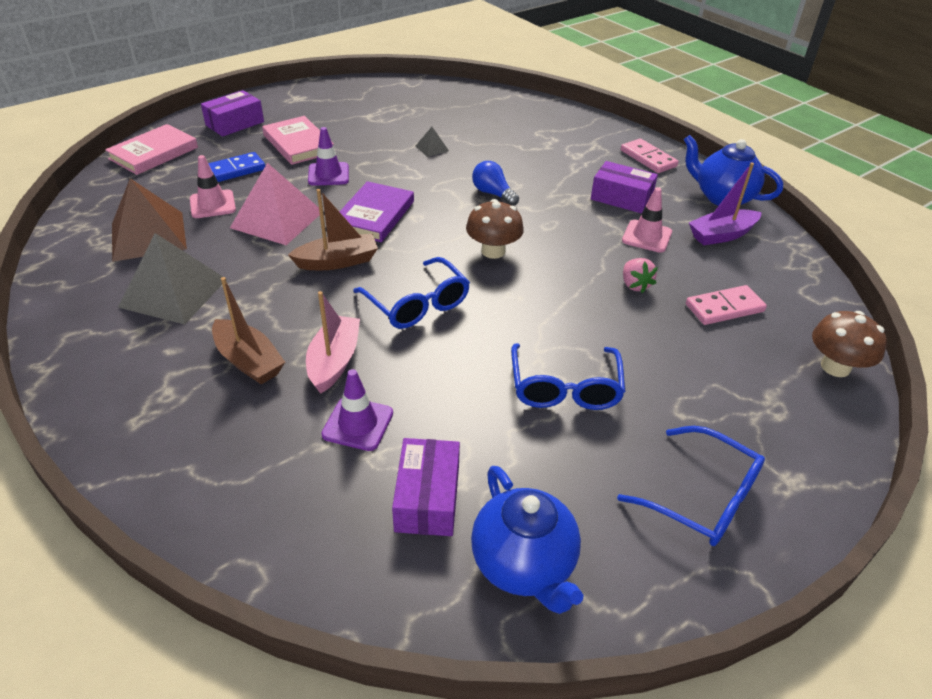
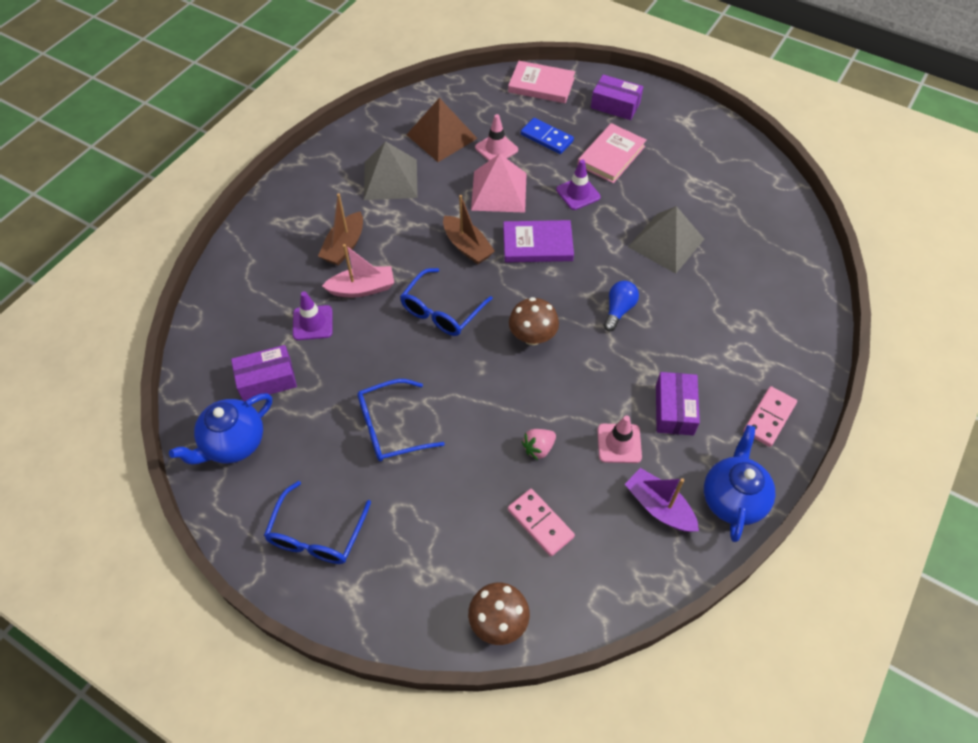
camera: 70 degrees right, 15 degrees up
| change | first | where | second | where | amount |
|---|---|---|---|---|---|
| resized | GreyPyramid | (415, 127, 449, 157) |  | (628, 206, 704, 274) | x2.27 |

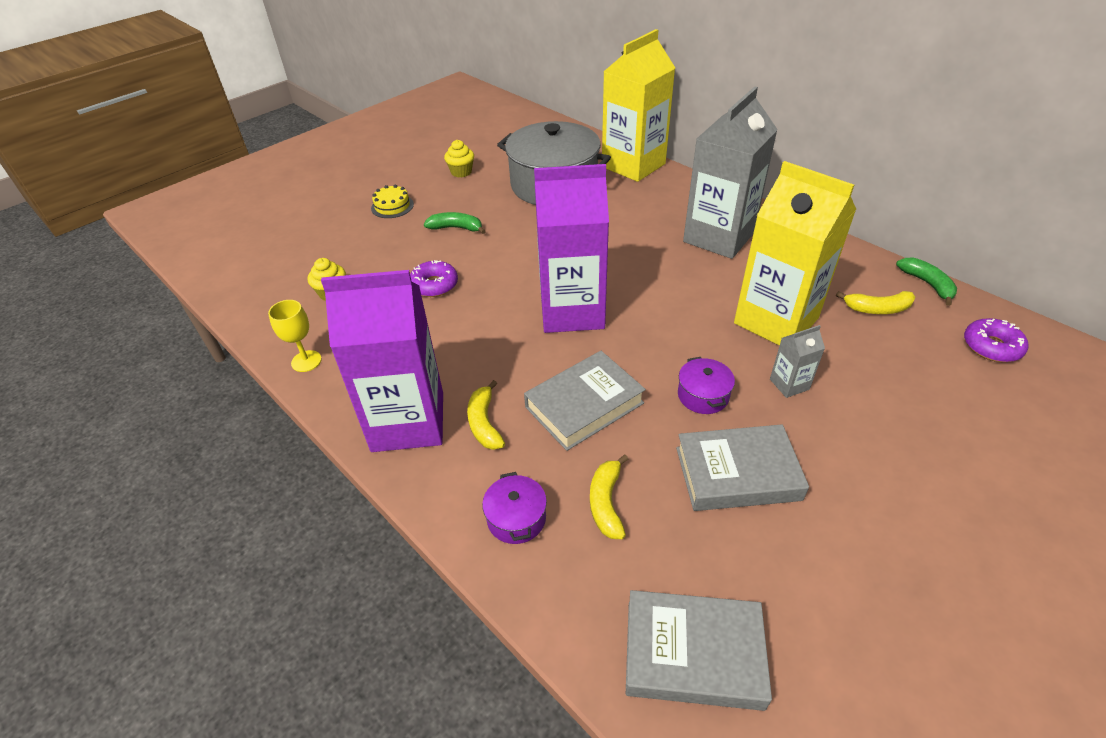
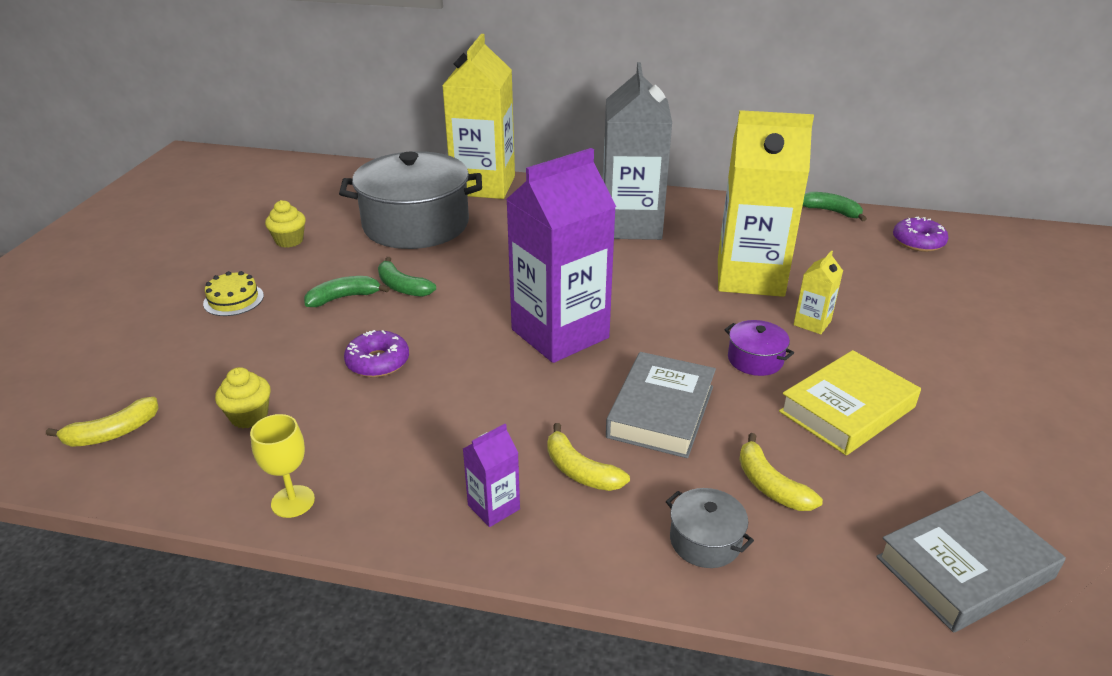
camera: 35 degrees left, 10 degrees down
| change | first | where | second | where | amount |
|---|---|---|---|---|---|
| added |  |  | GreenBanana | (378, 257, 436, 297) |  |
| moved | YellowBanana | (836, 291, 915, 314) |  | (46, 397, 159, 447) |  |
| recoloured | PurplePot | (482, 472, 547, 544) | GreyPot | (666, 488, 754, 568) |  |
| recoloured | GreyBook | (676, 424, 809, 511) | YellowBook | (779, 350, 921, 455) |  |
| recoloured | GreyCarton | (770, 325, 825, 398) | YellowCarton | (793, 250, 843, 334) |  |
| resized | PurpleCarton | (321, 270, 443, 452) |  | (463, 424, 520, 527) | x0.42 |

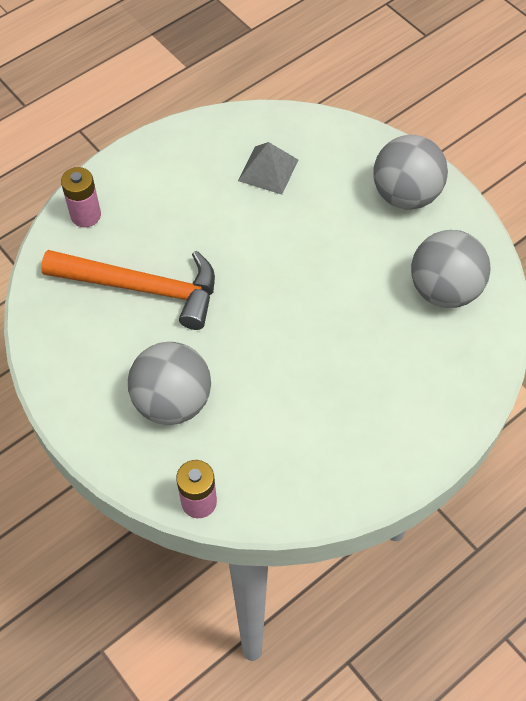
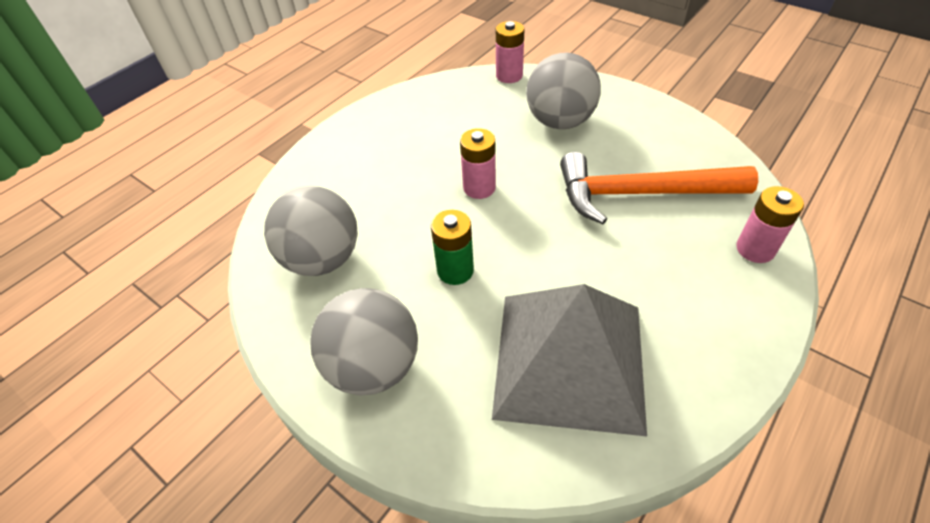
camera: 170 degrees right, 10 degrees down
| change | first | where | second | where | amount |
|---|---|---|---|---|---|
| added |  |  | GreenBattery | (431, 210, 474, 285) |  |
| added |  |  | PinkBattery | (460, 128, 496, 199) |  |
| resized | GreyPyramid | (238, 142, 298, 195) |  | (492, 284, 647, 436) | x2.12 |

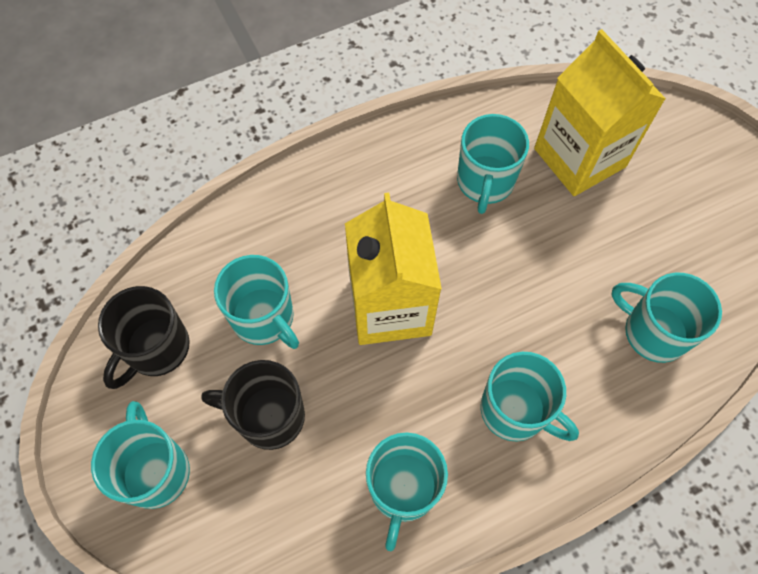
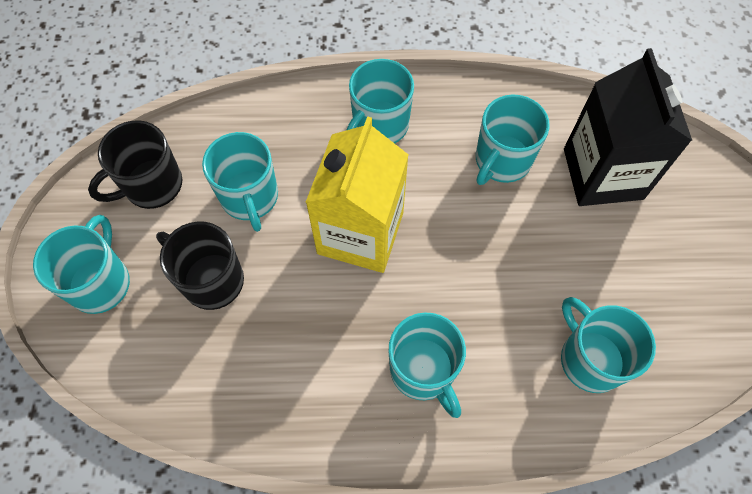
camera: 25 degrees right, 0 degrees up
| change | first | where | second | where | amount |
|---|---|---|---|---|---|
| moved | TurquoiseMug | (366, 432, 448, 551) |  | (347, 59, 414, 143) |  |
| recoloured | YellowCarton | (534, 29, 666, 196) | BlackCarton | (564, 48, 692, 206) |  |

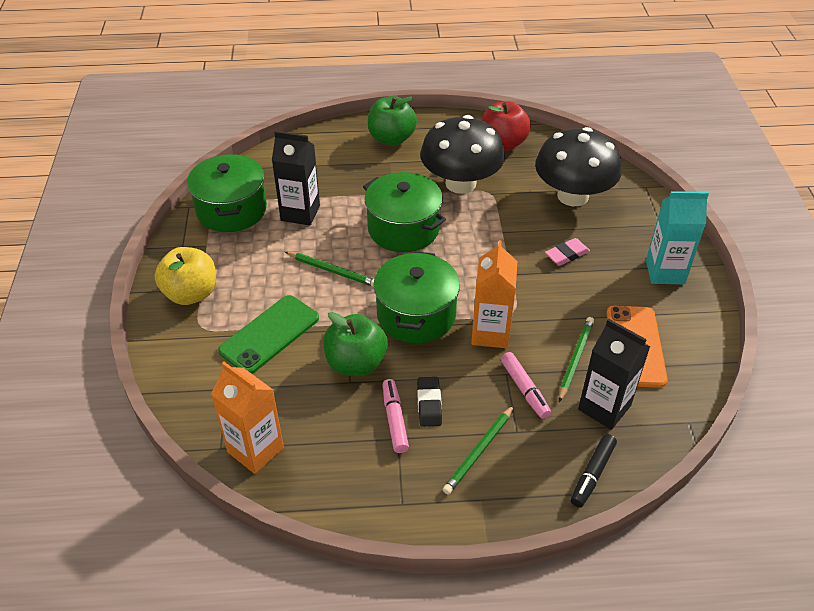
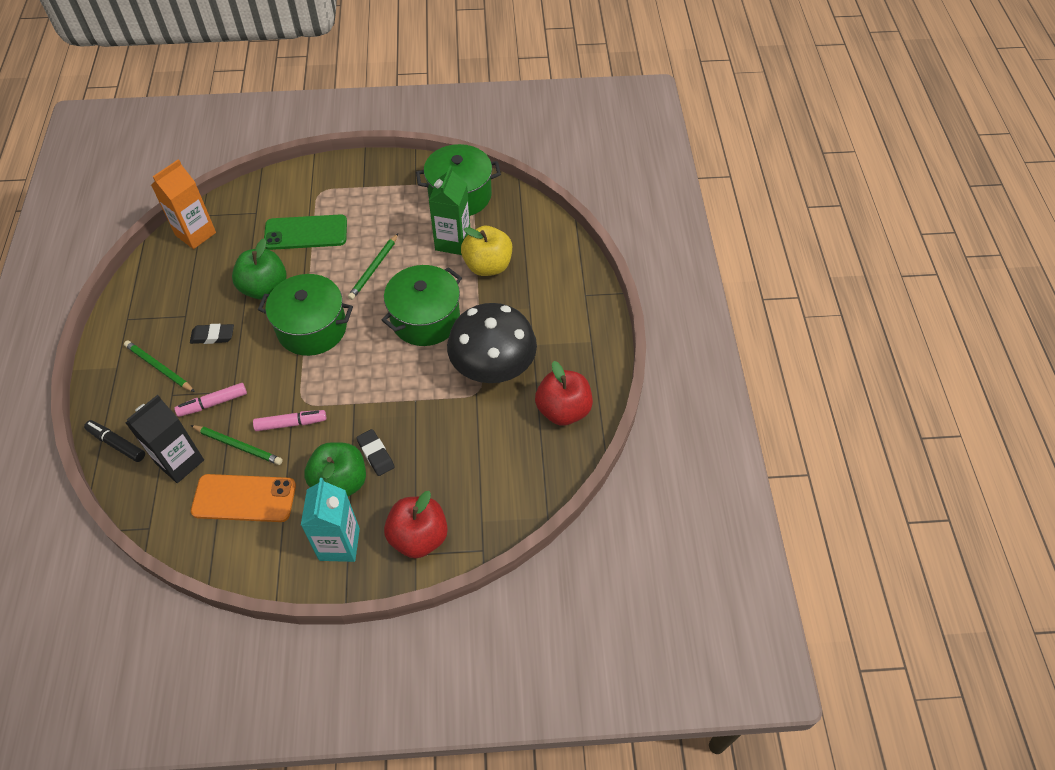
camera: 90 degrees right, 10 degrees up
| change | first | where | second | where | amount |
|---|---|---|---|---|---|
| removed | OrangeCarton | (471, 240, 517, 348) |  |  |  |
| removed | BlackMushroom | (535, 127, 622, 206) |  |  |  |
| added |  |  | RedApple | (384, 491, 448, 558) |  |
| moved | YellowApple | (155, 247, 216, 305) |  | (461, 226, 512, 276) |  |
| moved | GreenApple | (368, 96, 417, 146) |  | (304, 442, 366, 497) |  |
| moved | PinkMarker | (383, 379, 409, 453) |  | (253, 410, 326, 431) |  |
| recoloured | BlackCarton | (272, 131, 320, 226) | GreenCarton | (429, 166, 470, 255) |  |
| recoloured | PinkEraser | (545, 238, 590, 266) | BlackEraser | (356, 429, 394, 476) |  |
| turned | GreenPhone | (218, 295, 319, 374) |  | (264, 214, 347, 250) | 45 degrees counterclockwise |

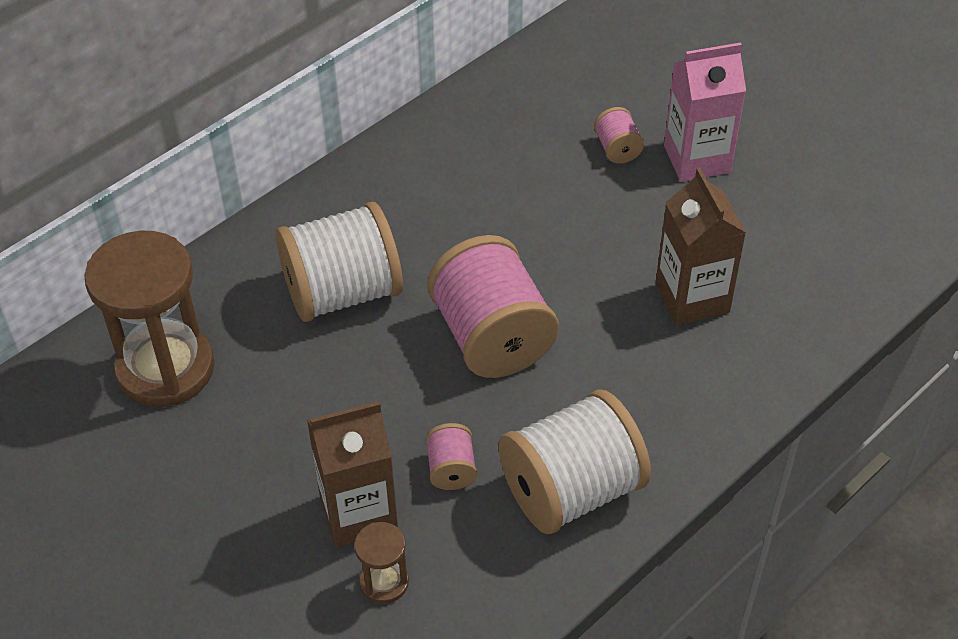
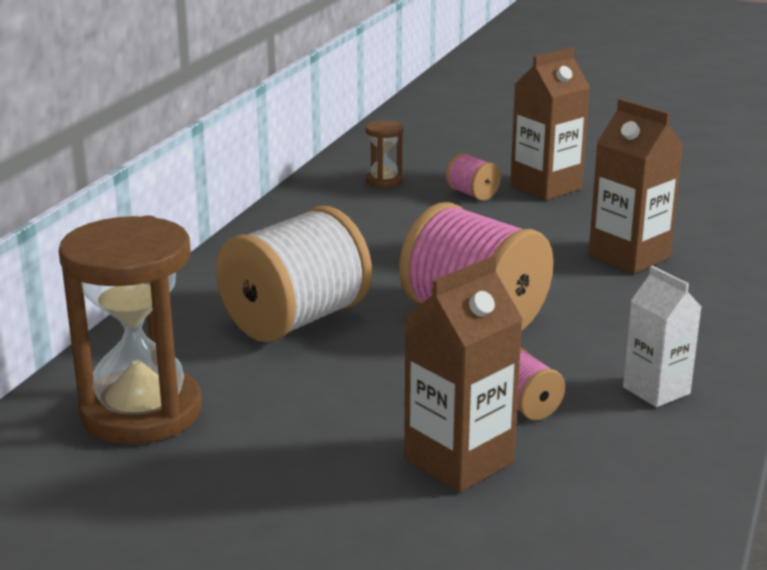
camera: 25 degrees left, 25 degrees down
| change | first | where | second | where | amount |
|---|---|---|---|---|---|
| moved | BrownHourglass | (354, 522, 409, 604) |  | (365, 120, 403, 188) |  |
| replaced | WhiteSpool | (498, 389, 651, 534) | WhiteCarton | (623, 266, 702, 407) |  |
| recoloured | PinkCarton | (664, 43, 746, 182) | BrownCarton | (510, 47, 590, 200) |  |

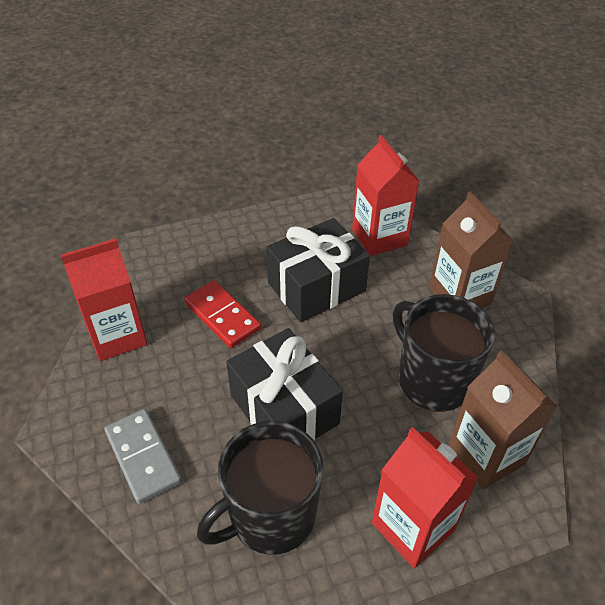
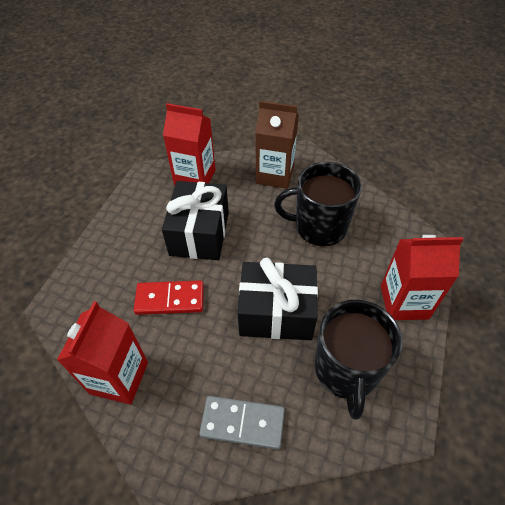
camera: 50 degrees left, 5 degrees up
| change | first | where | second | where | amount |
|---|---|---|---|---|---|
| removed | BrownCarton | (448, 350, 557, 489) |  |  |  |

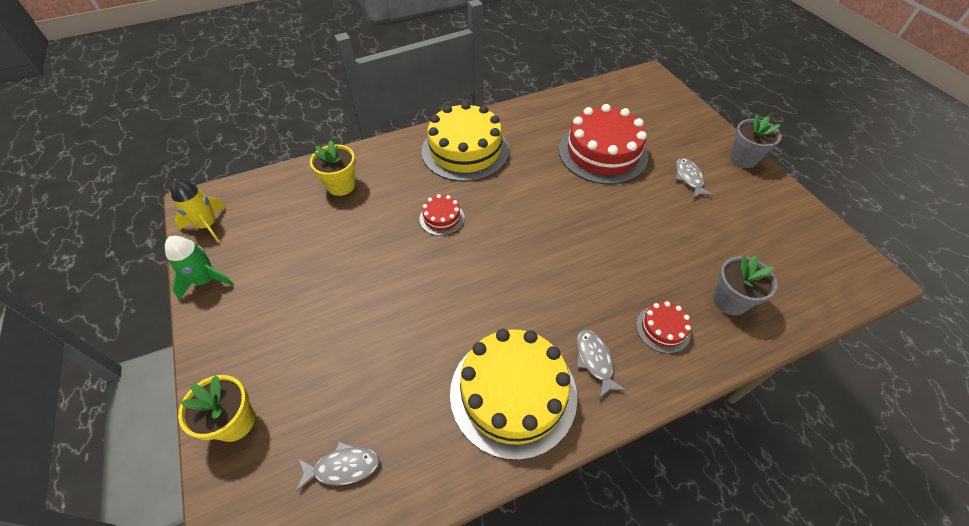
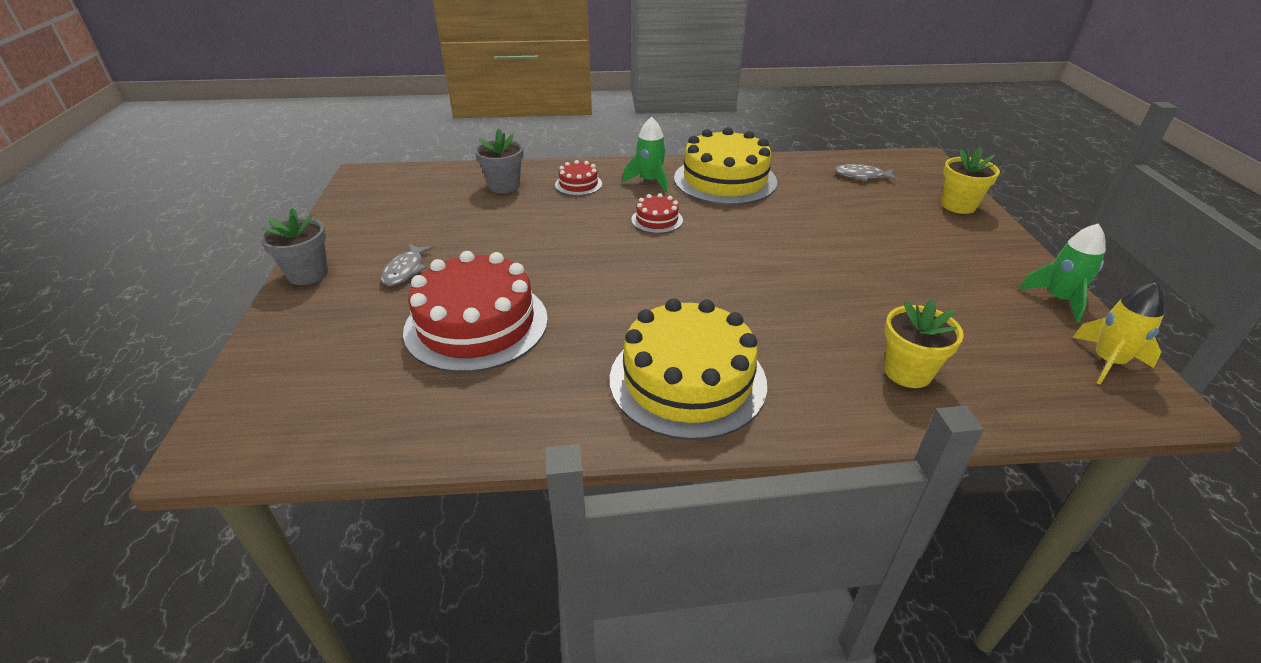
camera: 160 degrees left, 15 degrees down
| change | first | where | second | where | amount |
|---|---|---|---|---|---|
| moved | RedCake | (420, 194, 464, 236) |  | (631, 193, 683, 233) |  |
| replaced | GreyFish | (576, 330, 626, 399) | GreenRocket | (622, 117, 668, 193) |  |

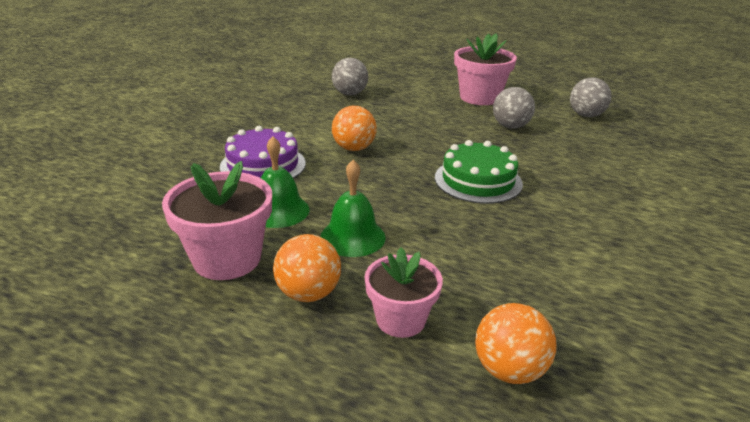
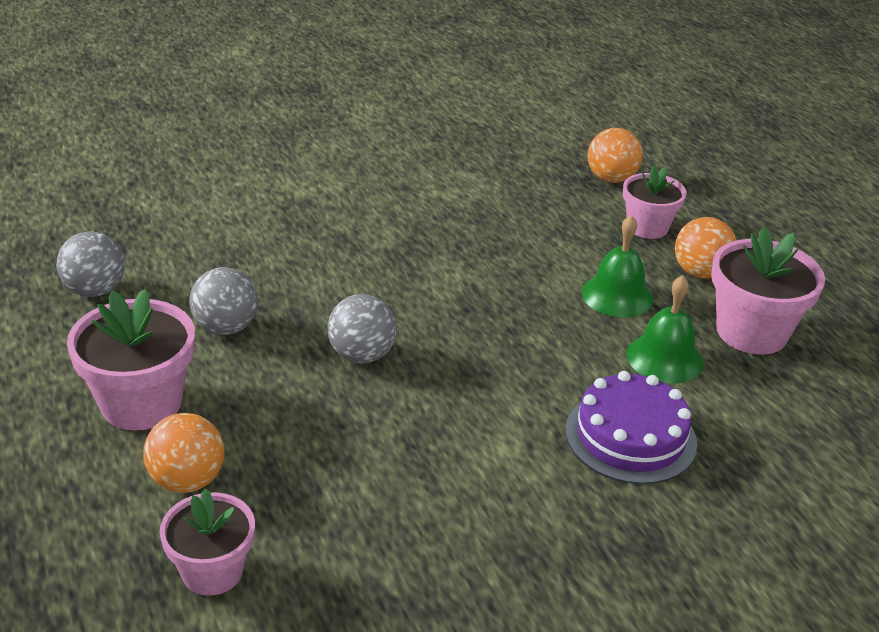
camera: 140 degrees left, 5 degrees up
| change | first | where | second | where | amount |
|---|---|---|---|---|---|
| removed | GreenCake | (435, 140, 523, 204) |  |  |  |
| added |  |  | PinkFlowerPot | (160, 489, 255, 596) |  |
| moved | GreyBall | (332, 58, 368, 96) |  | (327, 294, 397, 363) |  |
| moved | OrangeBall | (332, 106, 377, 151) |  | (143, 413, 224, 493) |  |

